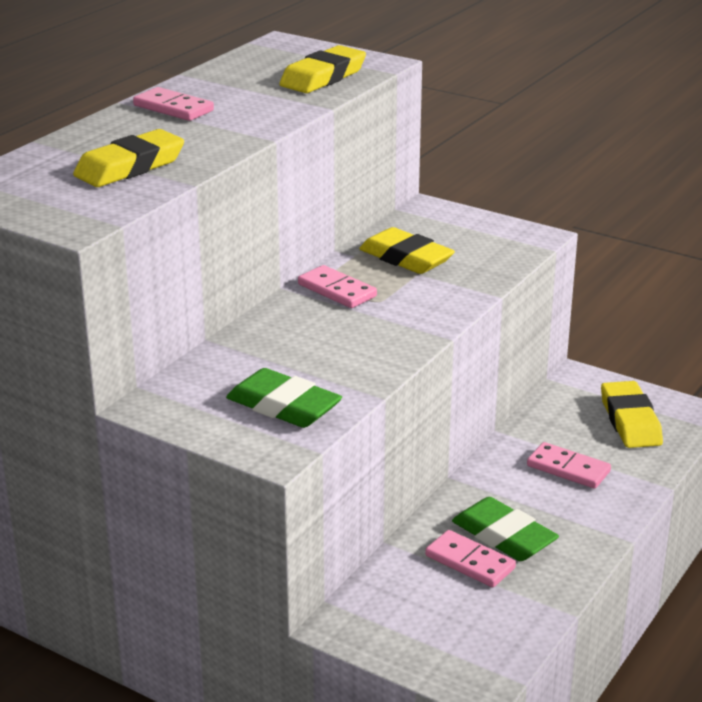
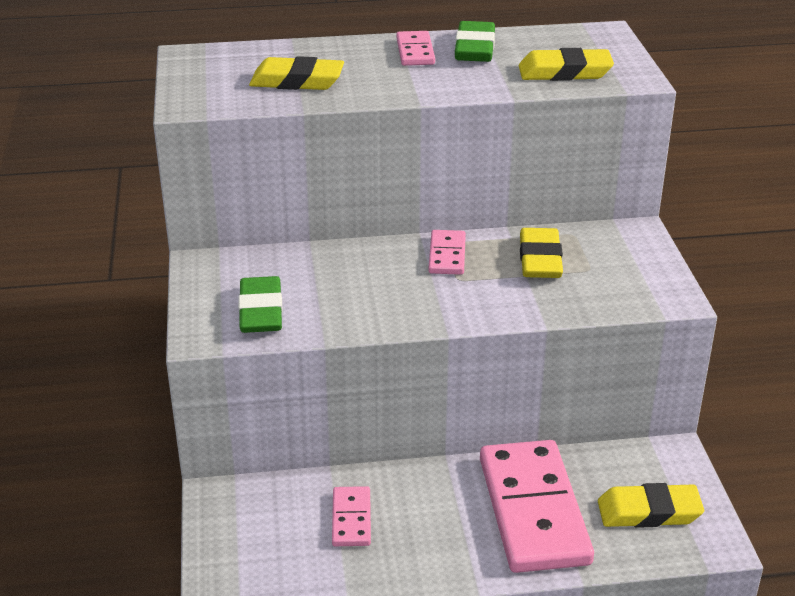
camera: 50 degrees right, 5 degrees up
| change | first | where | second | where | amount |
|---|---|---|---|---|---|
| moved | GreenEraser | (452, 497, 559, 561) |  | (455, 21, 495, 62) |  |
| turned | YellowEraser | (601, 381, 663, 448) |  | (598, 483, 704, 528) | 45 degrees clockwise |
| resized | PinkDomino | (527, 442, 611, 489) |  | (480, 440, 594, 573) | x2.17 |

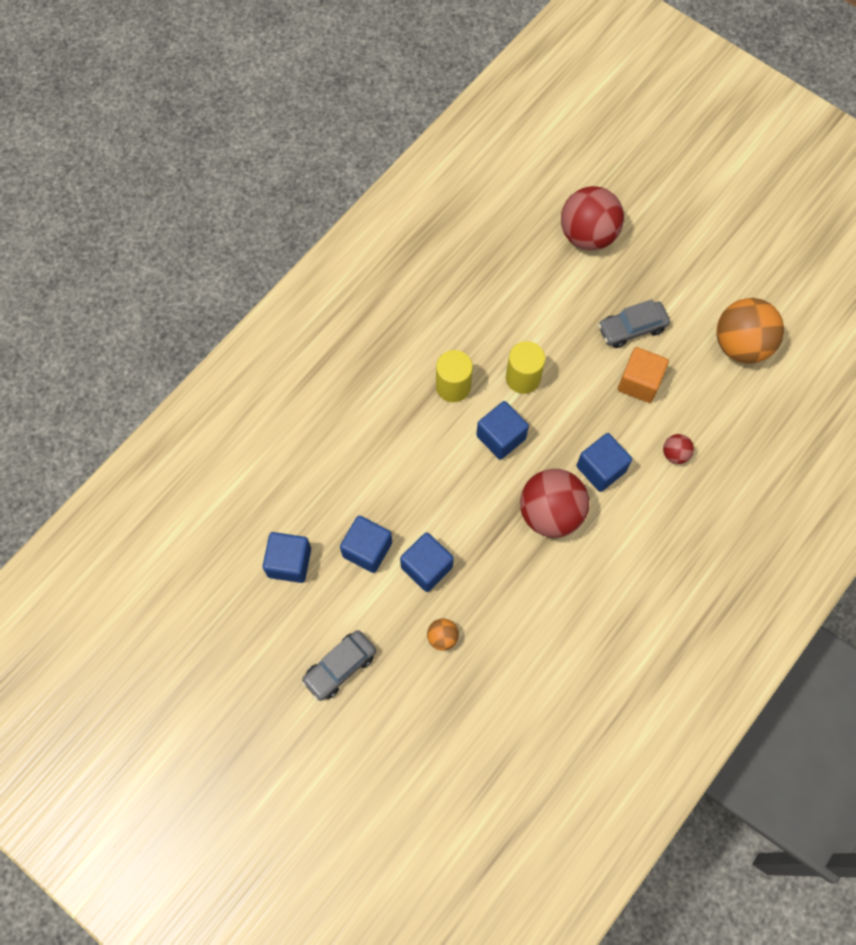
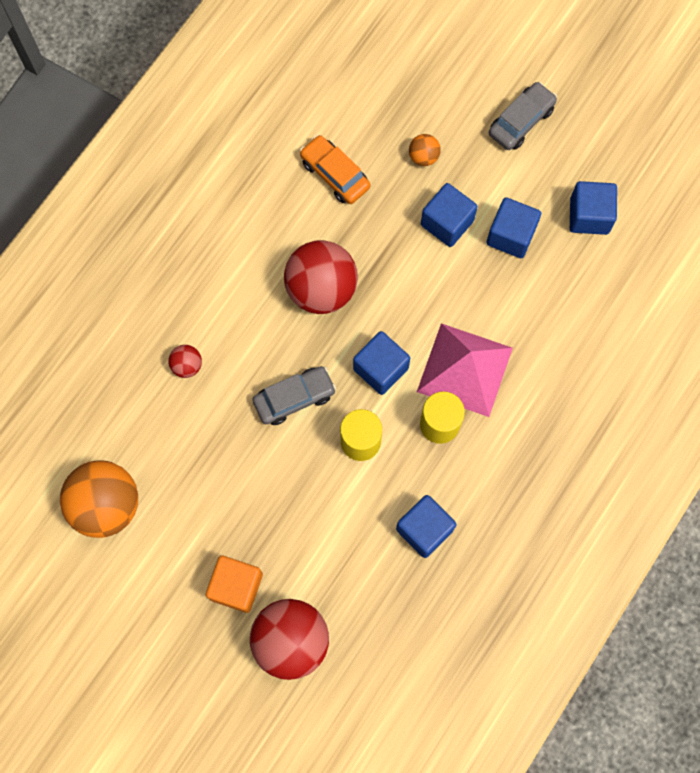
camera: 175 degrees right, 5 degrees up
| change | first | where | second | where | amount |
|---|---|---|---|---|---|
| added |  |  | OrangeCar | (300, 135, 370, 204) |  |
| added |  |  | PinkPyramid | (417, 323, 513, 417) |  |
| moved | BlueCube | (577, 433, 632, 492) |  | (396, 495, 457, 558) |  |
| moved | GreyCar | (598, 299, 670, 348) |  | (253, 366, 336, 425) |  |
| moved | OrangeCube | (618, 347, 669, 403) |  | (206, 556, 263, 613) |  |

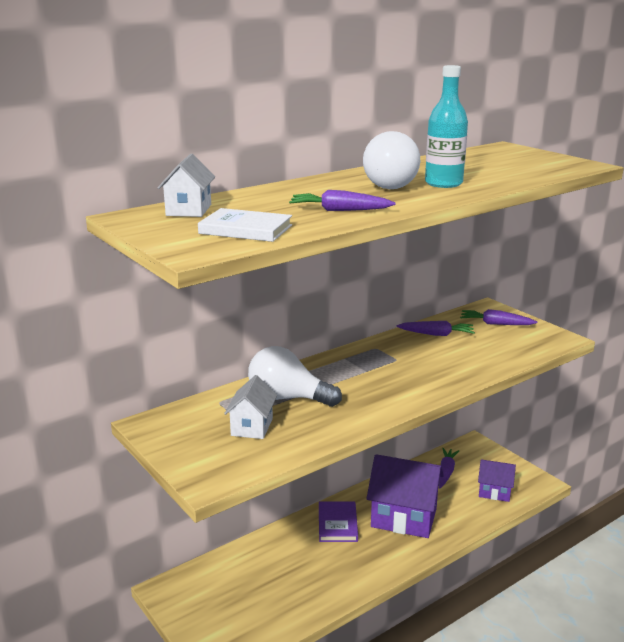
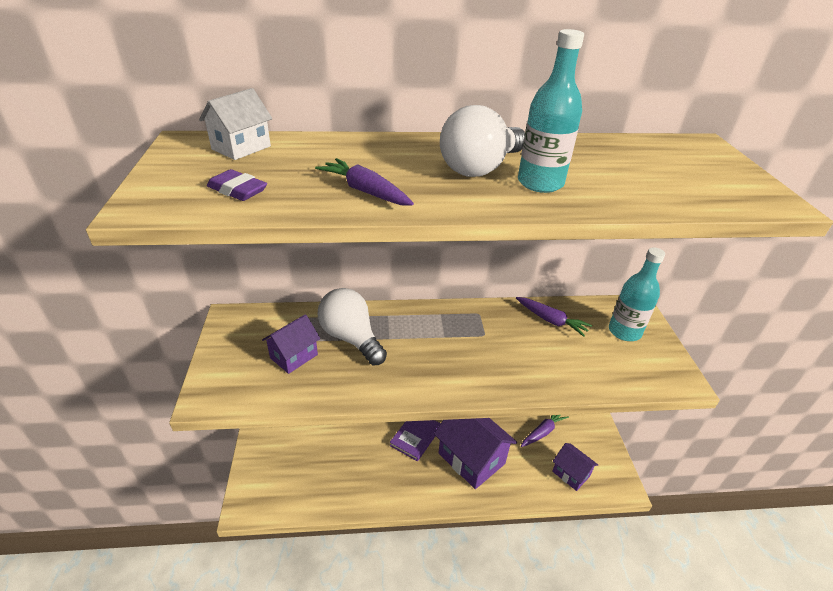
camera: 30 degrees right, 15 degrees up
| change | first | where | second | where | amount |
|---|---|---|---|---|---|
| replaced | WhiteBook | (198, 208, 292, 242) | PurpleEraser | (207, 169, 267, 201) |  |
| replaced | PurpleCarrot | (460, 309, 537, 325) | TurquoiseBottle | (609, 247, 665, 341) |  |
| recoloured | WhiteHouse | (224, 375, 277, 439) | PurpleHouse | (262, 314, 320, 374) |  |

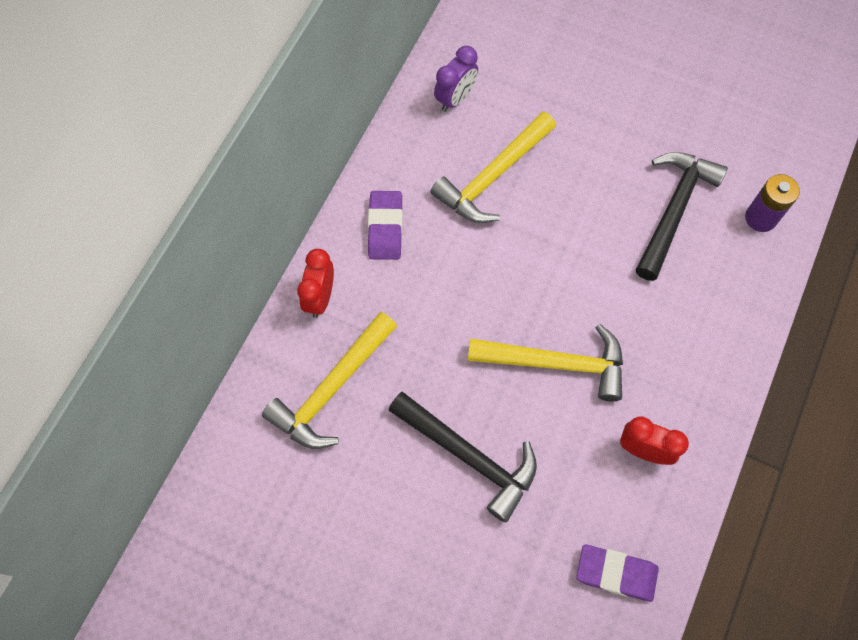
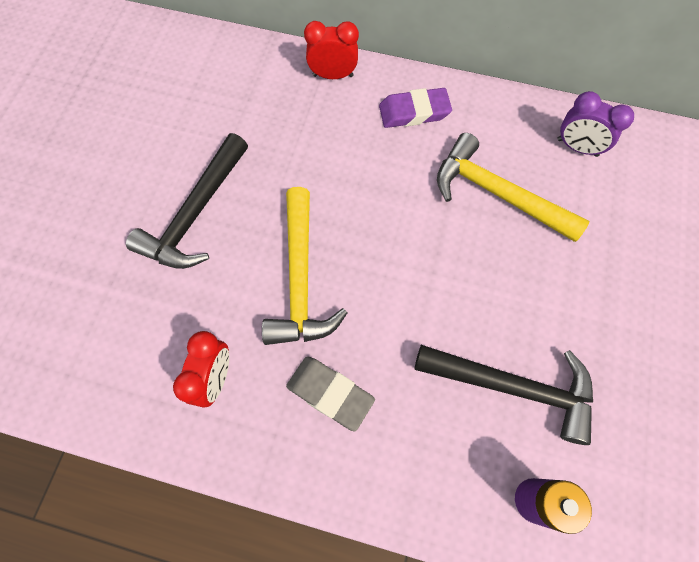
camera: 80 degrees right, 0 degrees up
| change | first | where | second | where | amount |
|---|---|---|---|---|---|
| removed | YellowHammer | (262, 312, 397, 449) |  |  |  |
| removed | PurpleEraser | (576, 545, 659, 602) |  |  |  |
| added |  |  | GreyEraser | (286, 356, 375, 432) |  |

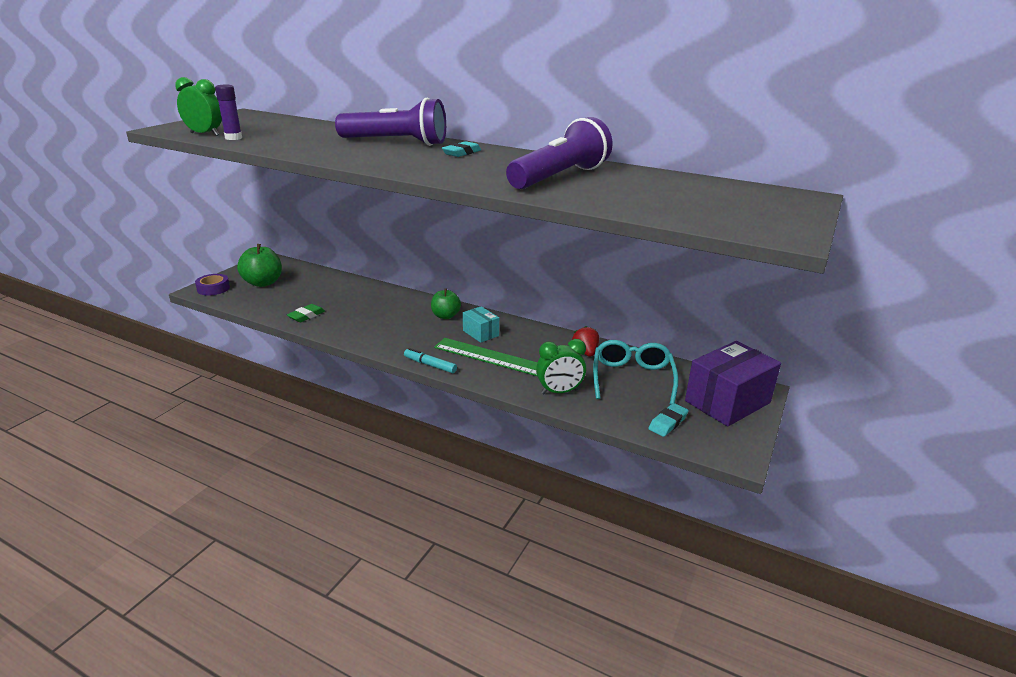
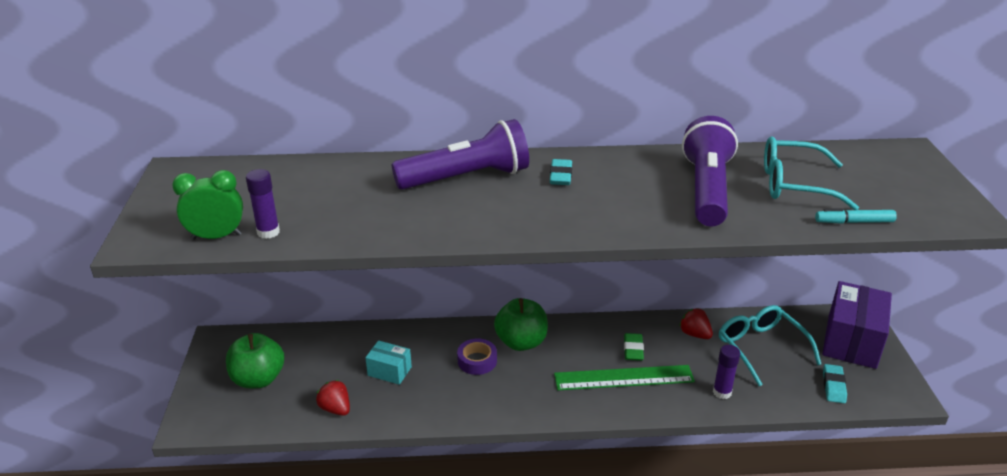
camera: 30 degrees left, 5 degrees up
| change | first | where | second | where | amount |
|---|---|---|---|---|---|
| added |  |  | RedStrawberry | (316, 380, 350, 416) |  |
| added |  |  | TurquoiseGlasses | (764, 136, 859, 210) |  |
| moved | PurpleTape | (195, 274, 230, 295) |  | (457, 338, 497, 375) |  |
| moved | GreenEraser | (287, 304, 325, 322) |  | (624, 333, 644, 361) |  |
| moved | TurquoiseMarker | (404, 348, 457, 373) |  | (815, 208, 897, 224) |  |
| moved | TurquoiseBox | (463, 306, 499, 343) |  | (365, 340, 412, 385) |  |
| replaced | GreenClock | (536, 339, 586, 394) | PurpleGlueStick | (713, 345, 740, 399) |  |
| resized | GreenApple | (431, 288, 461, 319) |  | (494, 298, 548, 351) | x1.50 |

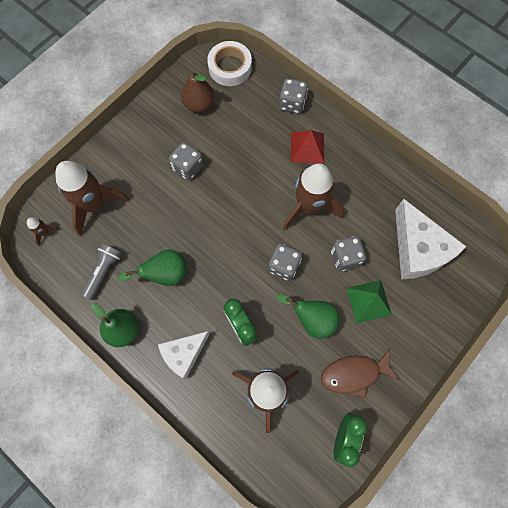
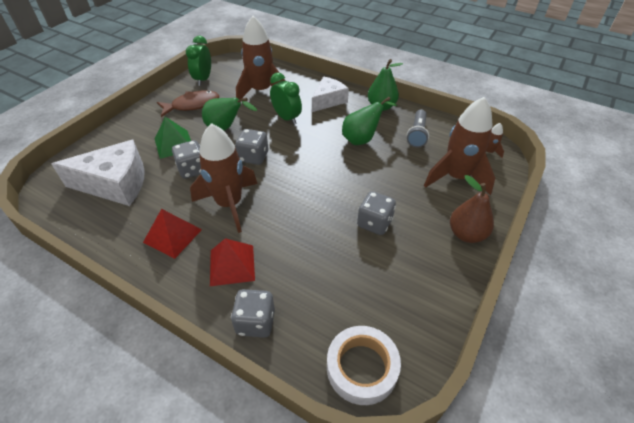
camera: 170 degrees right, 25 degrees down
| change | first | where | second | where | amount |
|---|---|---|---|---|---|
| added |  |  | RedPyramid | (143, 209, 202, 259) |  |
| moved | BrownPear | (181, 70, 214, 113) |  | (450, 175, 494, 243) |  |
| turned | WhiteCheese | (395, 199, 467, 280) |  | (51, 140, 145, 206) | 120 degrees clockwise |

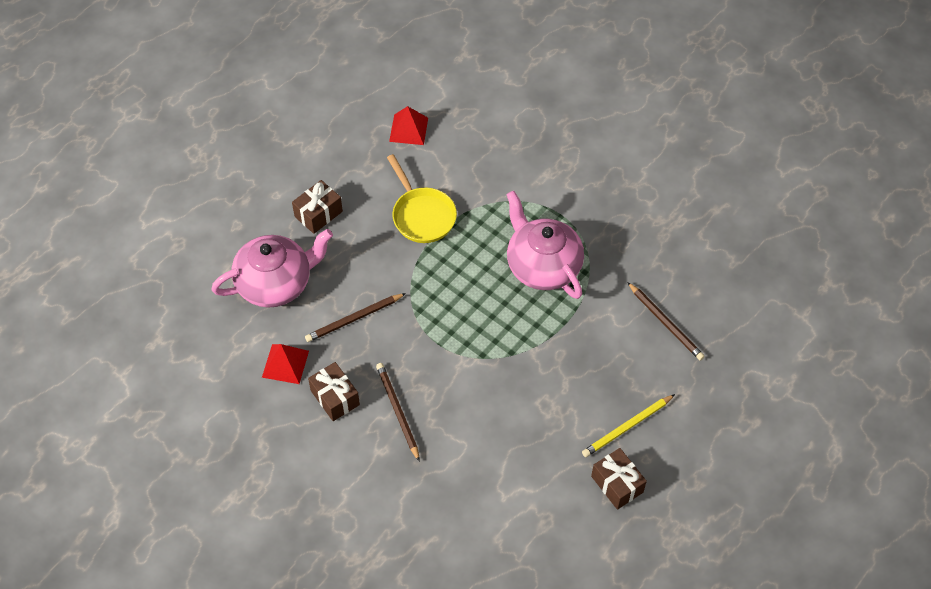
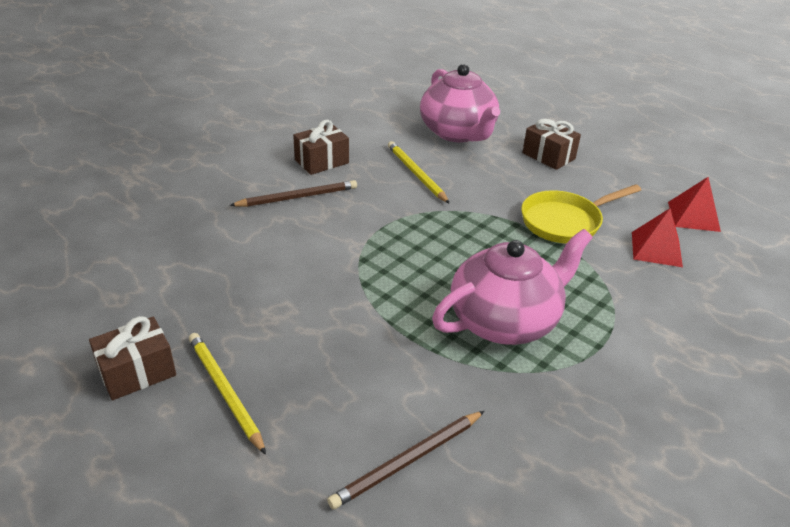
camera: 90 degrees right, 20 degrees down
| change | first | where | second | where | amount |
|---|---|---|---|---|---|
| moved | RedPyramid | (262, 344, 309, 384) |  | (632, 208, 683, 267) |  |
| recoloured | BrownPencil | (305, 293, 406, 342) | YellowPencil | (388, 141, 450, 204) |  |

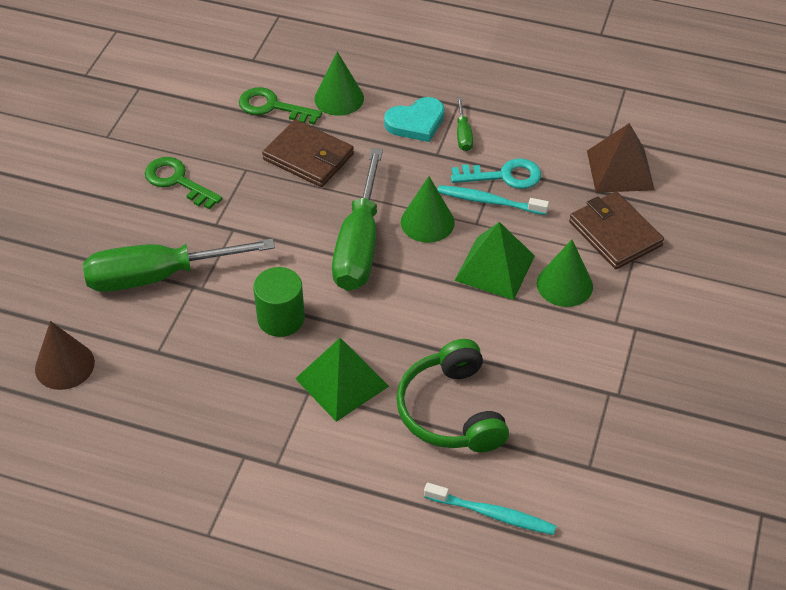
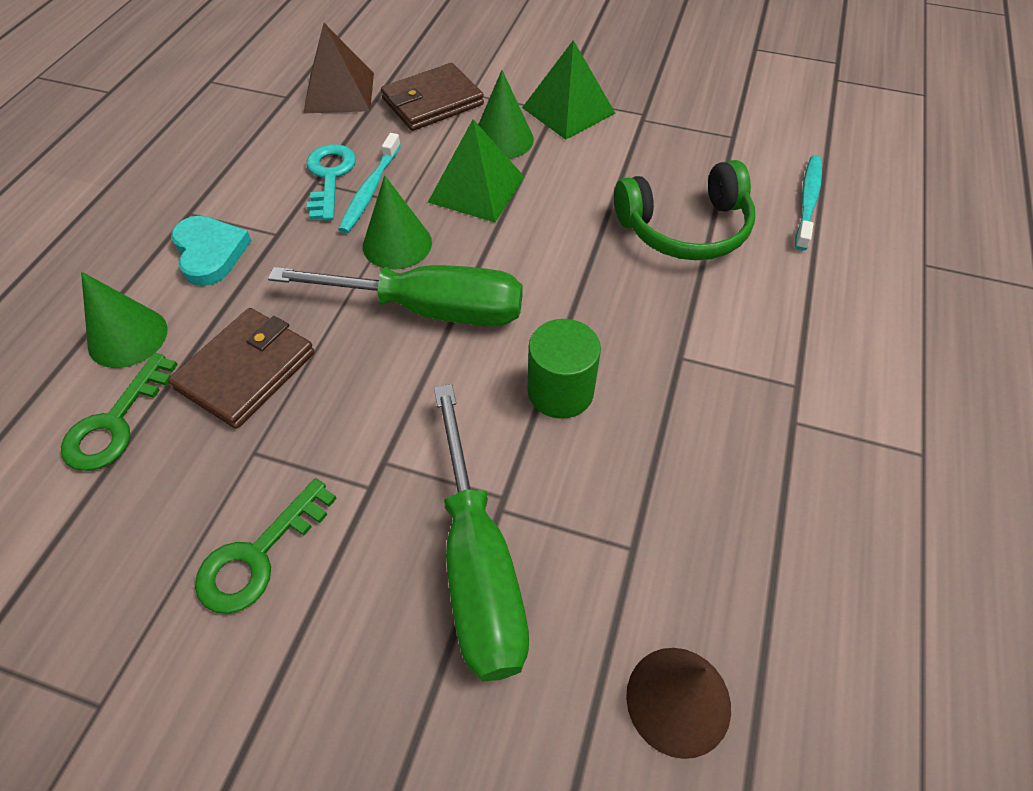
camera: 90 degrees left, 5 degrees up
| change | first | where | second | where | amount |
|---|---|---|---|---|---|
| removed | GreenScrewdriver | (457, 97, 473, 151) |  |  |  |
| moved | GreenPyramid | (295, 338, 389, 422) |  | (522, 40, 616, 140) |  |

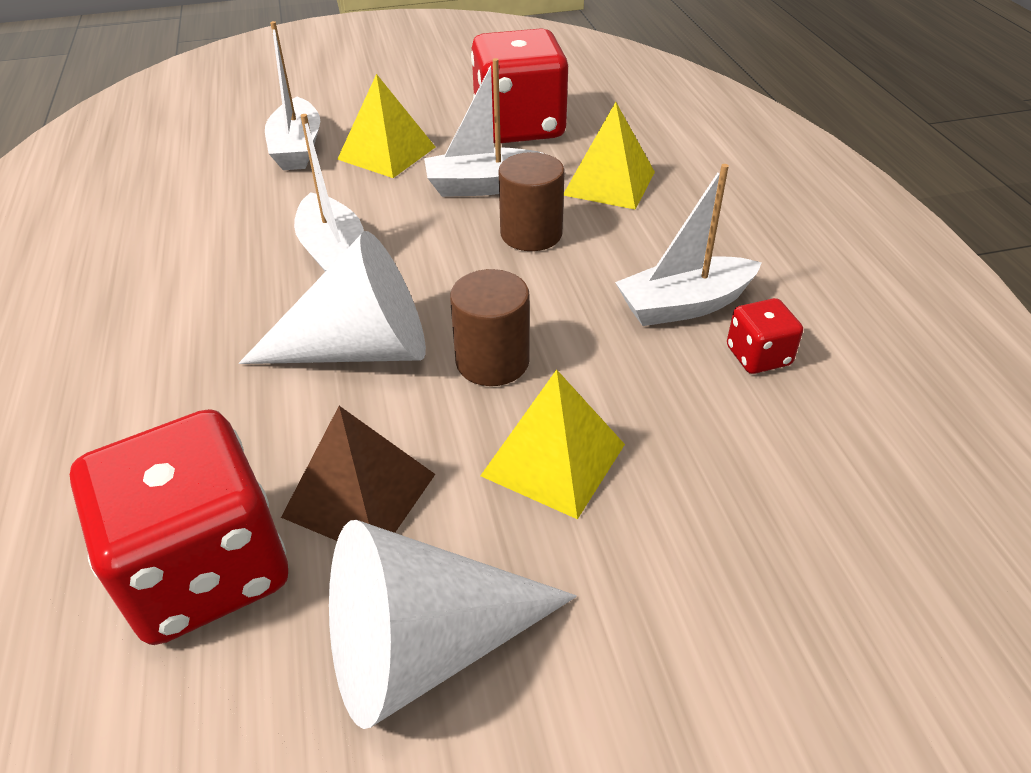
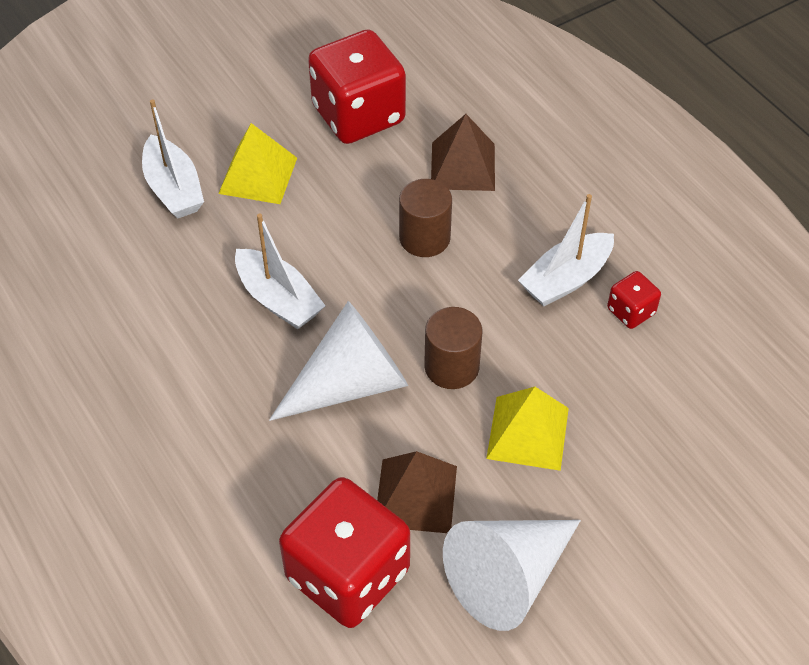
camera: 20 degrees left, 10 degrees up
| change | first | where | second | where | amount |
|---|---|---|---|---|---|
| removed | WhiteBoat | (424, 58, 545, 197) |  |  |  |
| recoloured | YellowPyramid | (564, 102, 655, 210) | BrownPyramid | (431, 114, 495, 191) |  |

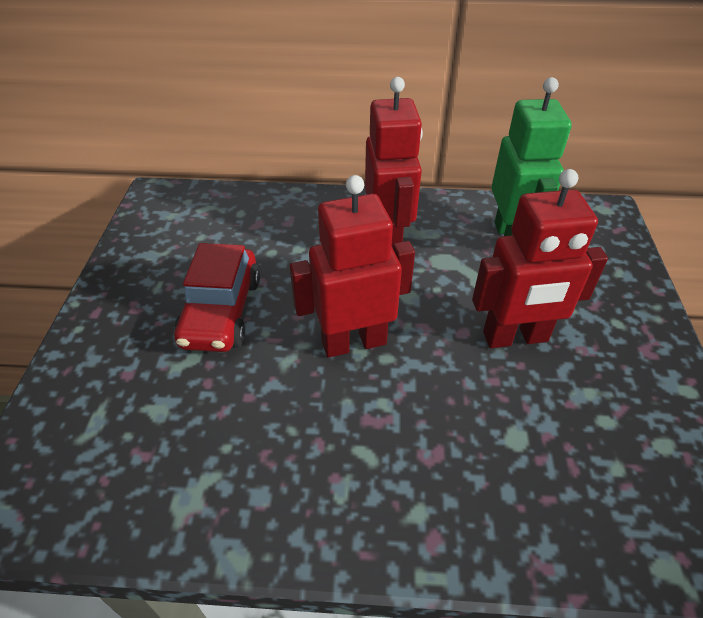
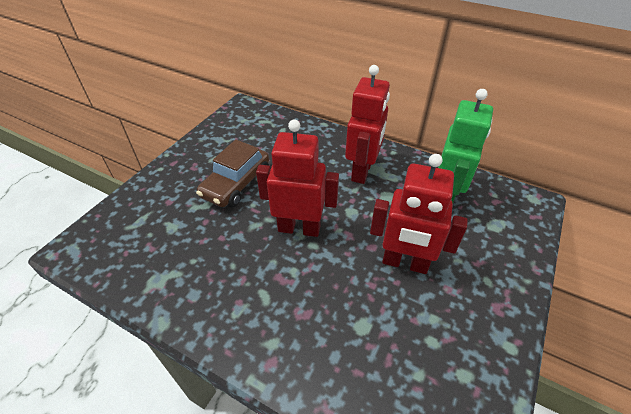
camera: 25 degrees right, 0 degrees up
| change | first | where | second | where | amount |
|---|---|---|---|---|---|
| recoloured | RedCar | (174, 243, 260, 352) | BrownCar | (196, 140, 269, 208) |  |

